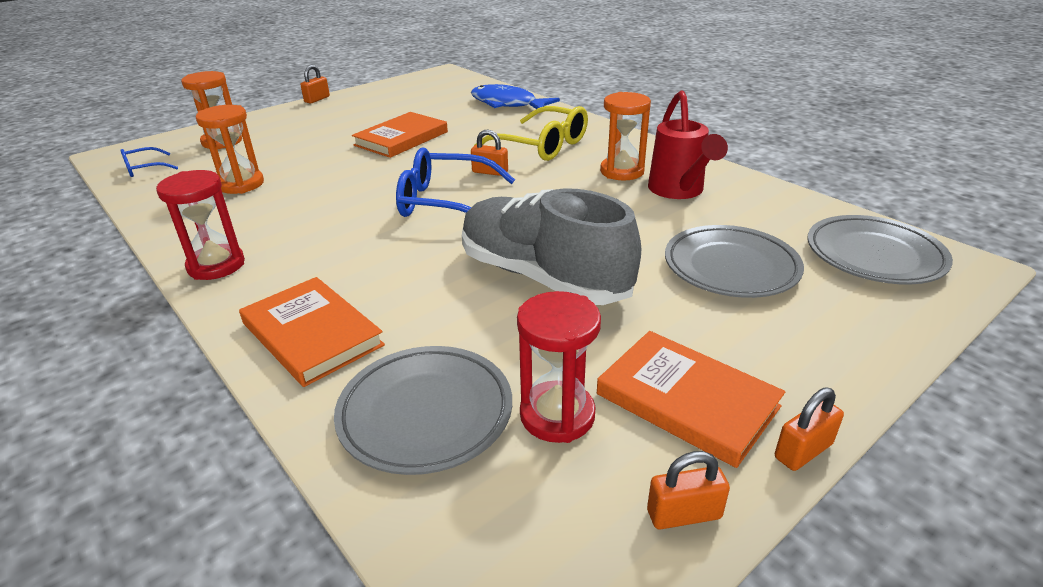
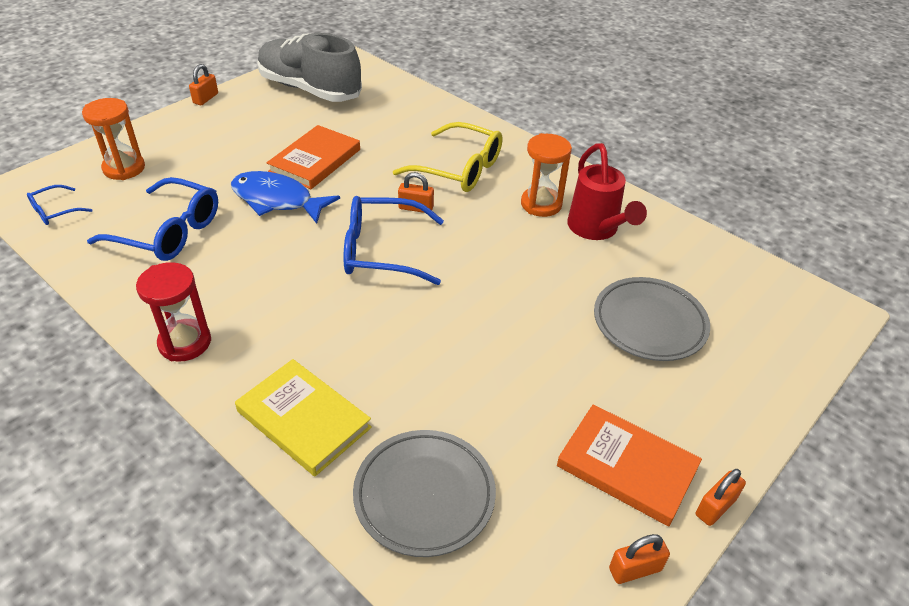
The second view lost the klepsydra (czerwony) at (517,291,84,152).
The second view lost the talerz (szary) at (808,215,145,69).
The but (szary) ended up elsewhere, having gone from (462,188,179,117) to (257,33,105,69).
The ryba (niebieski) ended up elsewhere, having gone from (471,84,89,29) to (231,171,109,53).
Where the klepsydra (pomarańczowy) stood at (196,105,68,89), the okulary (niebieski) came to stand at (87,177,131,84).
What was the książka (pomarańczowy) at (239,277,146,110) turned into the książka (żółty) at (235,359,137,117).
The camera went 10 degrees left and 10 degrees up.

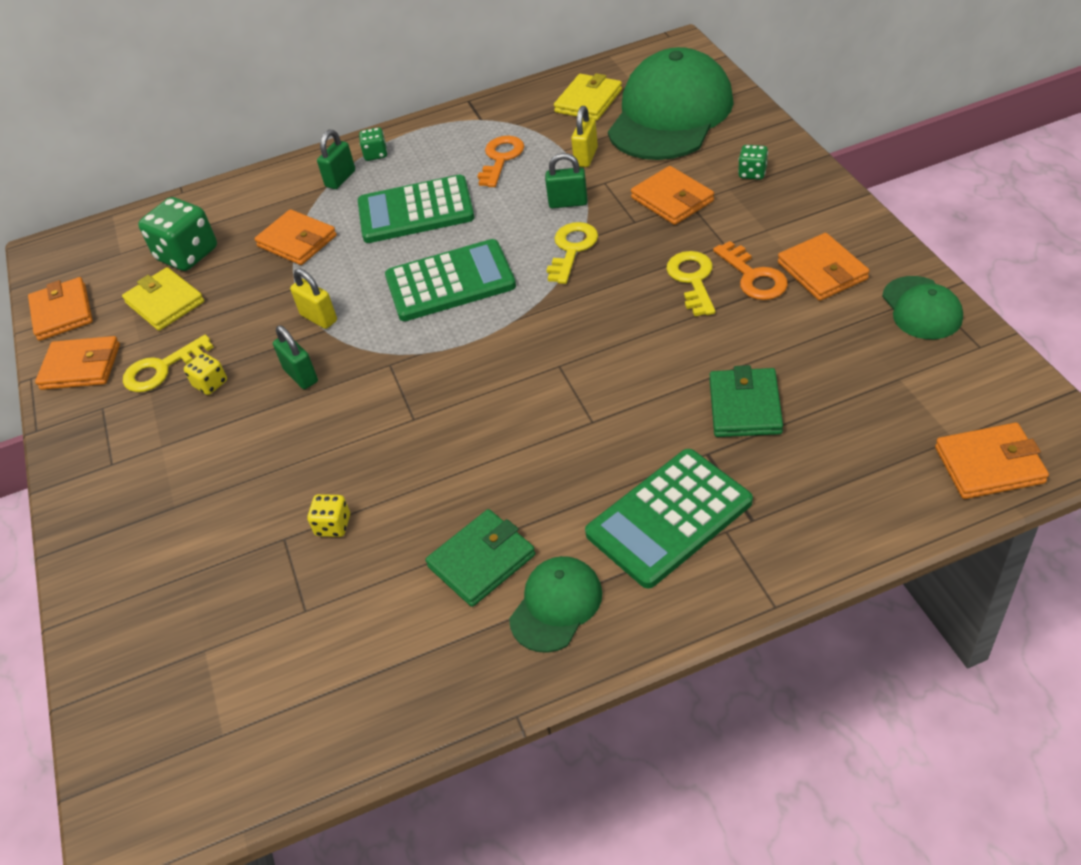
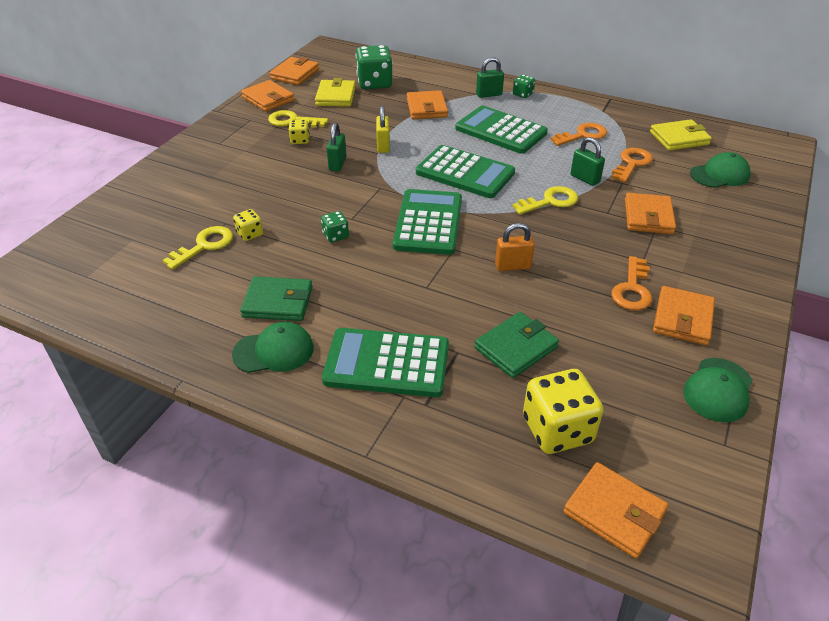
The second view gained the kalkulator (zielony) at (393,189,69,66).
The second view gained the kłódka (pomarańczowy) at (495,223,40,48).
The second view gained the kostka do gry (żółty) at (523,369,81,85).
The klucz (żółty) ended up elsewhere, having gone from (666,251,49,65) to (163,226,70,44).
The kostka do gry (zielony) ended up elsewhere, having gone from (738,145,30,35) to (321,211,28,31).
Where the kłódka (żółty) stood at (571,106,27,61), the klucz (pomarańczowy) came to stand at (612,148,41,35).
The size of the czapka (zielony) at (608,47,126,113) changed by a factor of 0.47.
The camera went 40 degrees right and 5 degrees down.

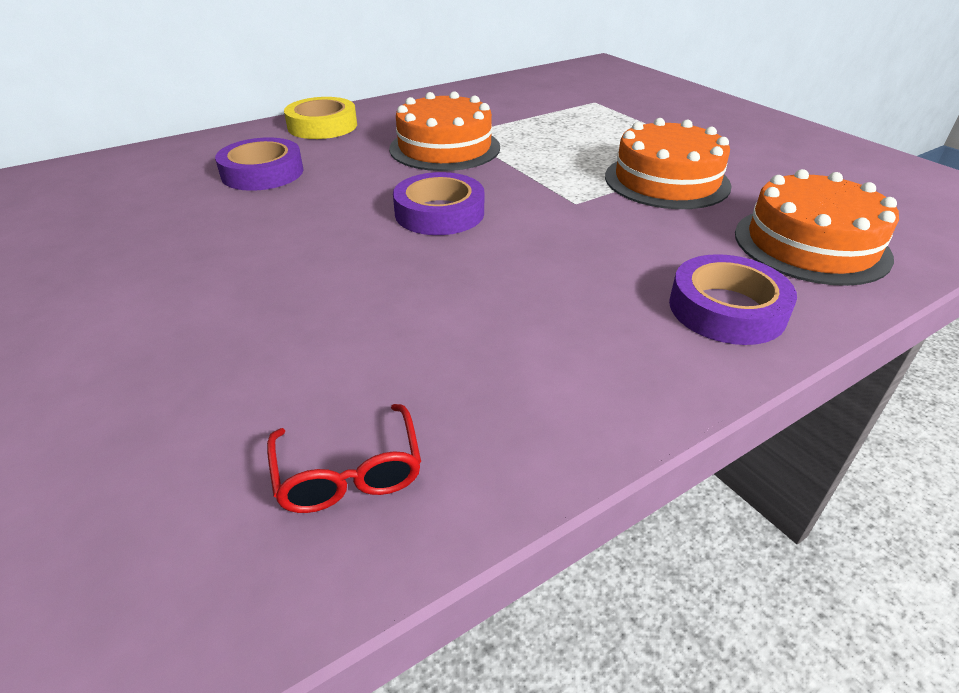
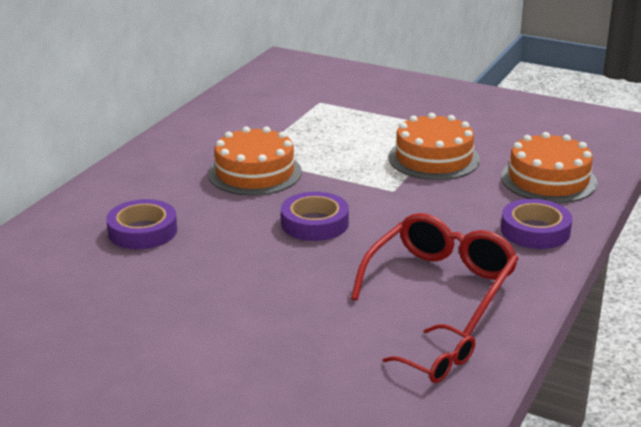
The second view lost the taśma klejąca (żółty) at (284,97,73,42).
The second view gained the okulary (czerwony) at (351,213,168,123).
The camera went 30 degrees left and 10 degrees down.

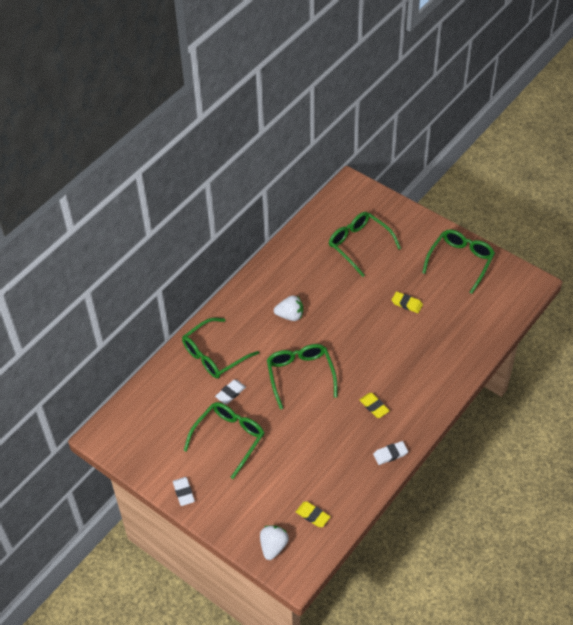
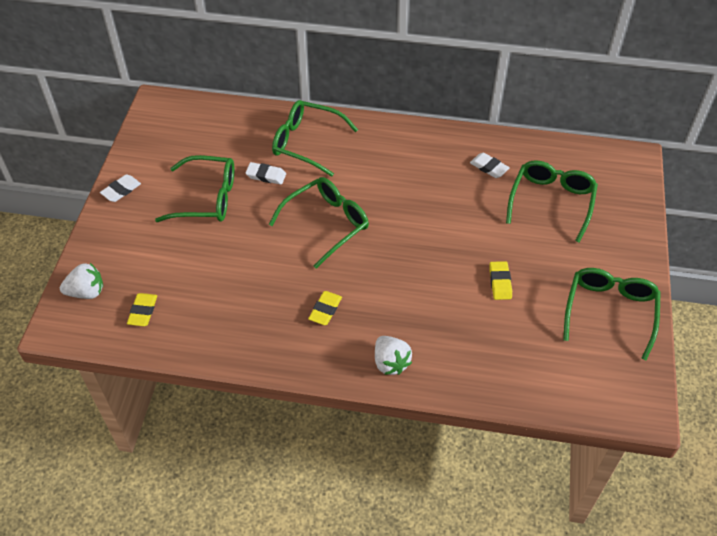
The truskawka (biały) ended up elsewhere, having gone from (274,296,29,25) to (375,336,37,39).
The gumka do mazania (biały) ended up elsewhere, having gone from (373,441,35,24) to (470,153,40,25).
The okulary (zielony) at (422,229,73,65) ended up facing another way, 75 degrees counterclockwise from before.
The camera went 60 degrees right and 0 degrees up.

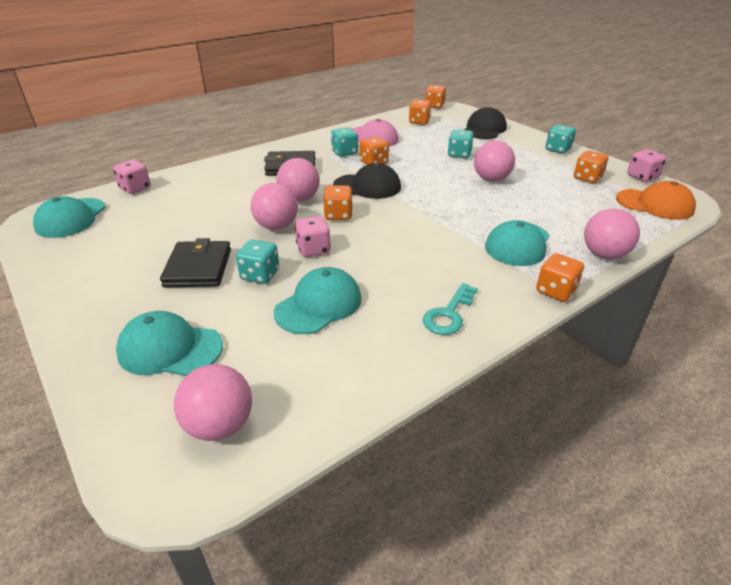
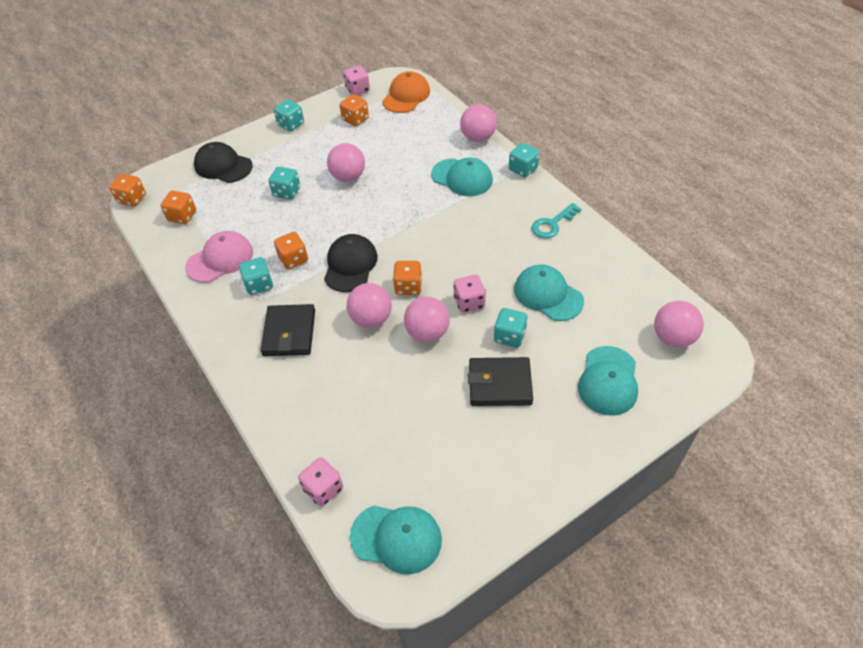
What was the kostka do gry (pomarańczowy) at (536,253,48,49) turned into the kostka do gry (turkusowy) at (509,143,31,34).
The klucz (turkusowy) at (423,283,55,52) ended up facing another way, 105 degrees clockwise from before.
The camera went 85 degrees left and 15 degrees up.

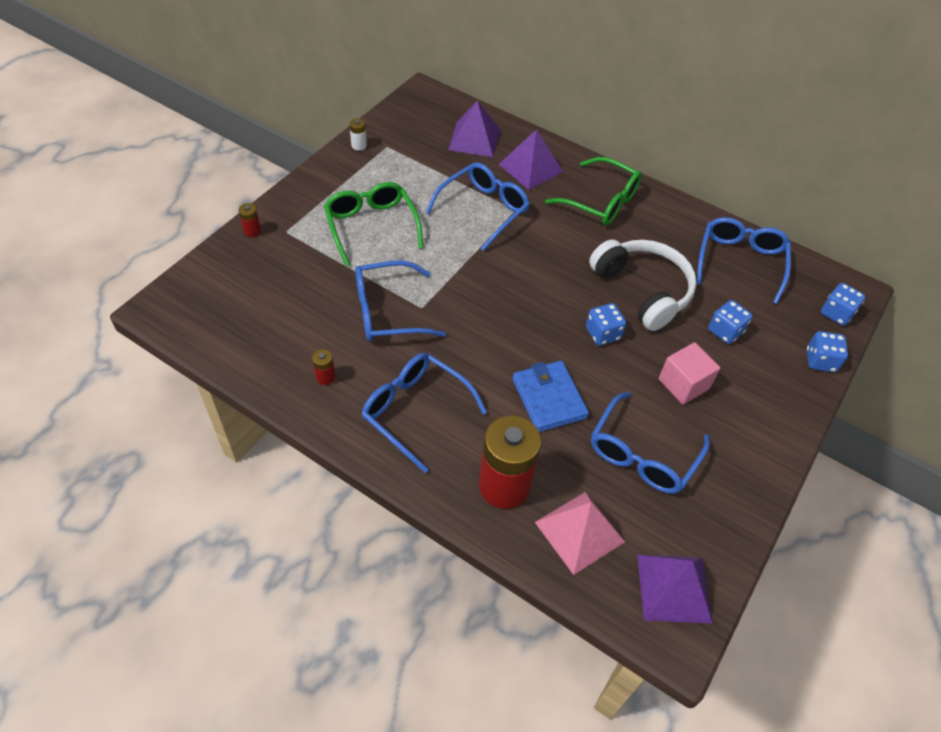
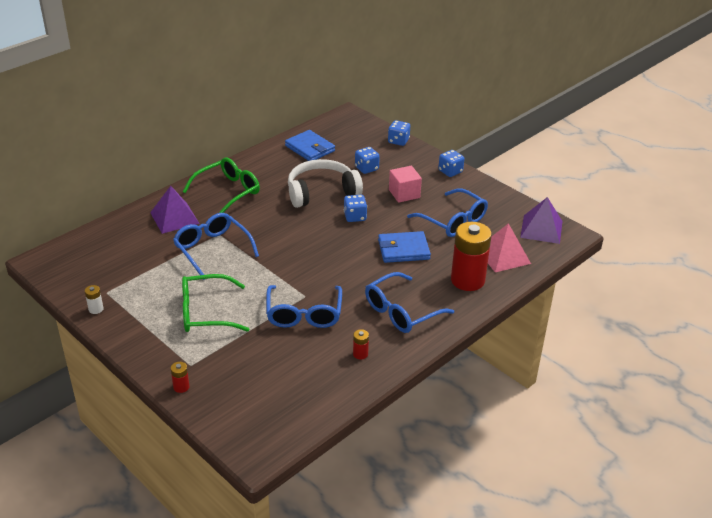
The second view lost the piramida (fioletowy) at (448,101,52,56).
The kostka do gry (niebieski) ended up elsewhere, having gone from (821,283,44,43) to (438,150,26,27).
Where the okulary (niebieski) stood at (696,217,95,87), the portfel (niebieski) came to stand at (285,130,50,31).
The camera went 75 degrees left and 15 degrees down.

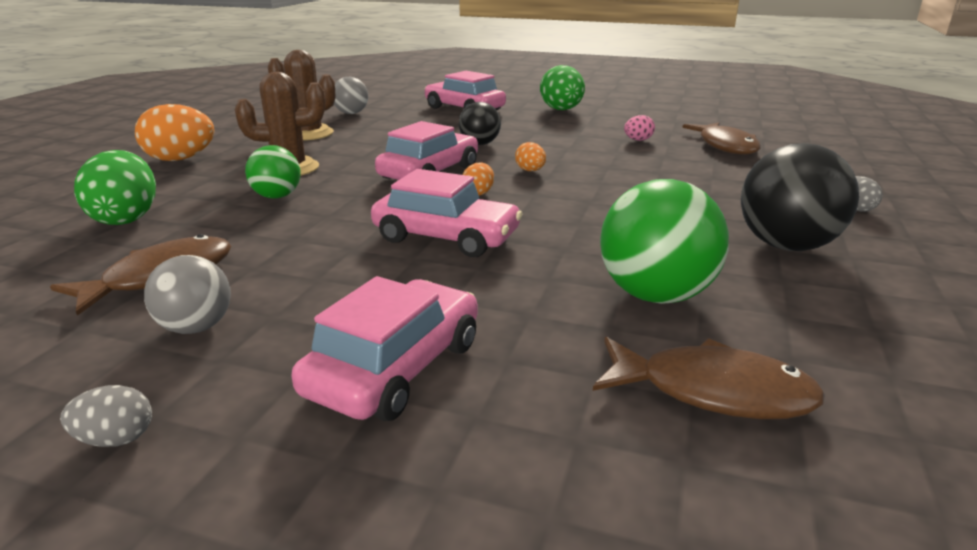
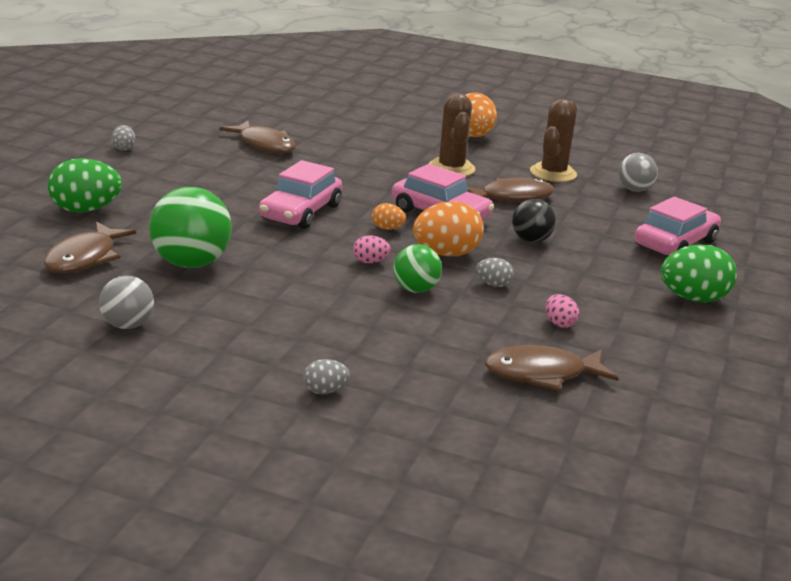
The second view lost the samochód (różowy) at (291,276,187,145).
The second view lost the piłka (czarny) at (741,143,118,108).
The second view gained the jajko (różowy) at (353,235,38,28).
The second view gained the ryba (brązowy) at (467,178,87,24).
The second view gained the jajko (szary) at (476,258,38,29).
The jajko (zielony) ended up elsewhere, having gone from (74,150,82,75) to (48,158,74,55).
The piłka (szary) ended up elsewhere, having gone from (144,255,87,79) to (99,276,55,53).
The piłka (zielony) ended up elsewhere, having gone from (245,145,55,54) to (393,244,49,49).
The size of the jajko (pomarańczowy) at (515,142,31,29) changed by a factor of 2.01.
The camera went 90 degrees right and 0 degrees up.

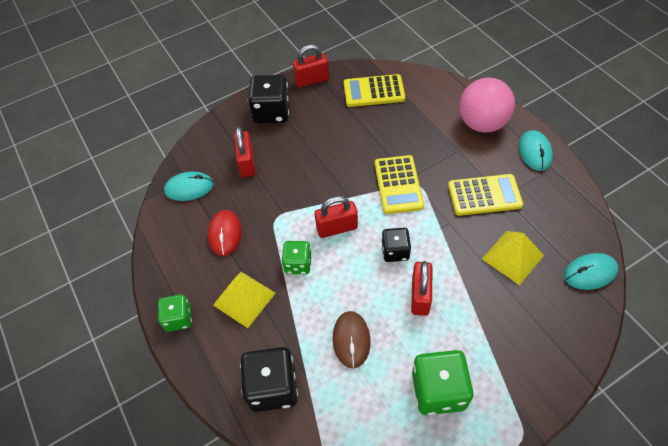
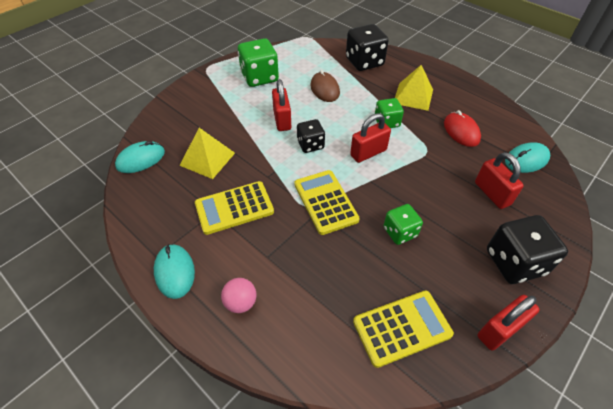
The kostka do gry (zielony) ended up elsewhere, having gone from (158,294,34,38) to (384,204,39,41).
The size of the piłka (różowy) at (459,78,56,55) changed by a factor of 0.48.
The camera went 160 degrees right and 5 degrees down.

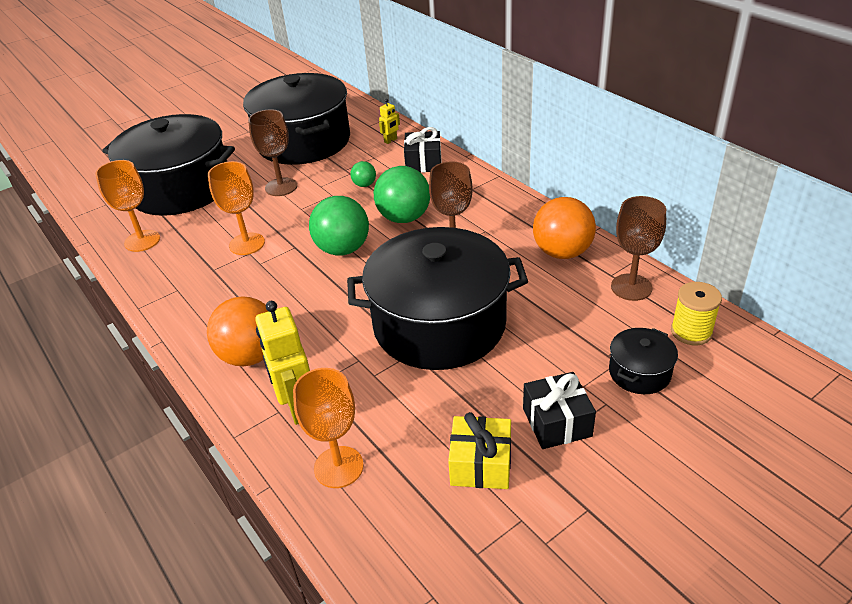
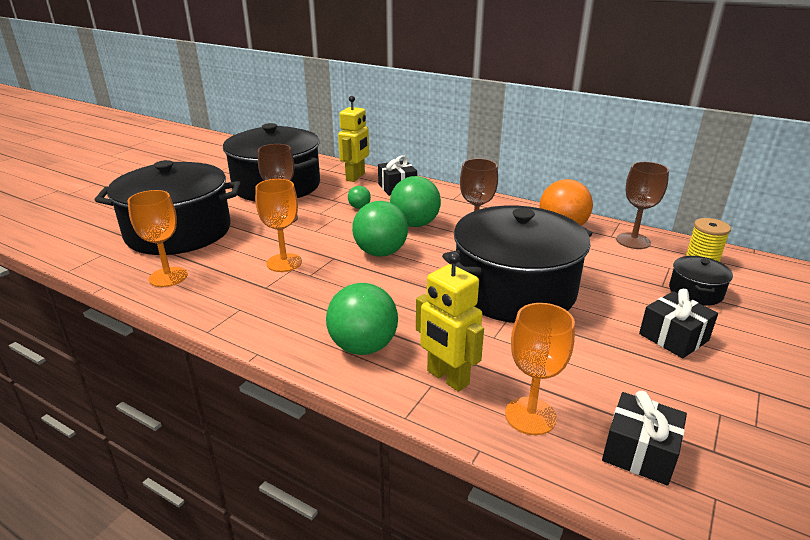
The second view lost the prezent (żółty) at (448,412,63,77).
The second view gained the prezent (czarny) at (602,391,85,95).
What was the piłka (pomarańczowy) at (207,296,61,70) turned into the piłka (zielony) at (326,283,72,72).
The size of the robot (żółty) at (379,99,21,45) changed by a factor of 2.04.
The camera went 25 degrees left and 10 degrees down.

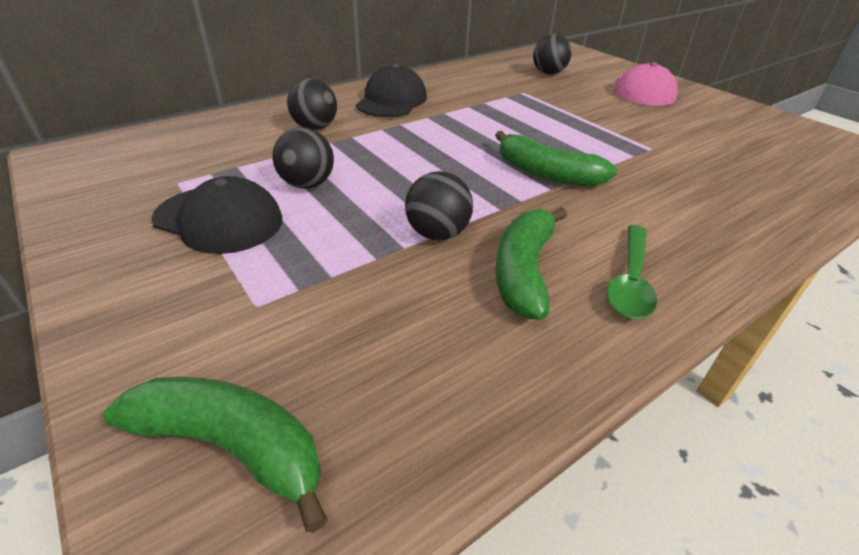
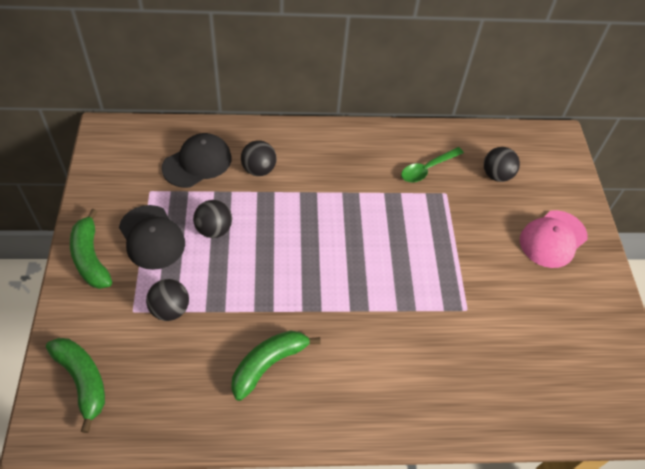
The czapka (czarny) ended up elsewhere, having gone from (356,64,71,53) to (162,133,70,55).
The piłka (czarny) ended up elsewhere, having gone from (405,171,68,69) to (146,279,43,42).
The banan (zielony) ended up elsewhere, having gone from (495,131,122,56) to (70,209,42,80).
The łyżka (zielony) ended up elsewhere, having gone from (607,225,50,94) to (401,147,63,35).
The camera went 30 degrees right and 15 degrees up.

